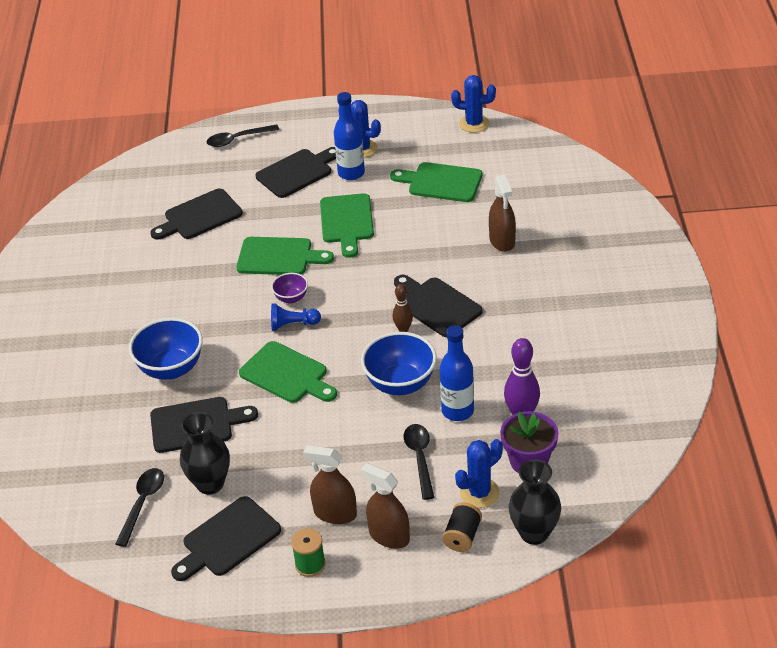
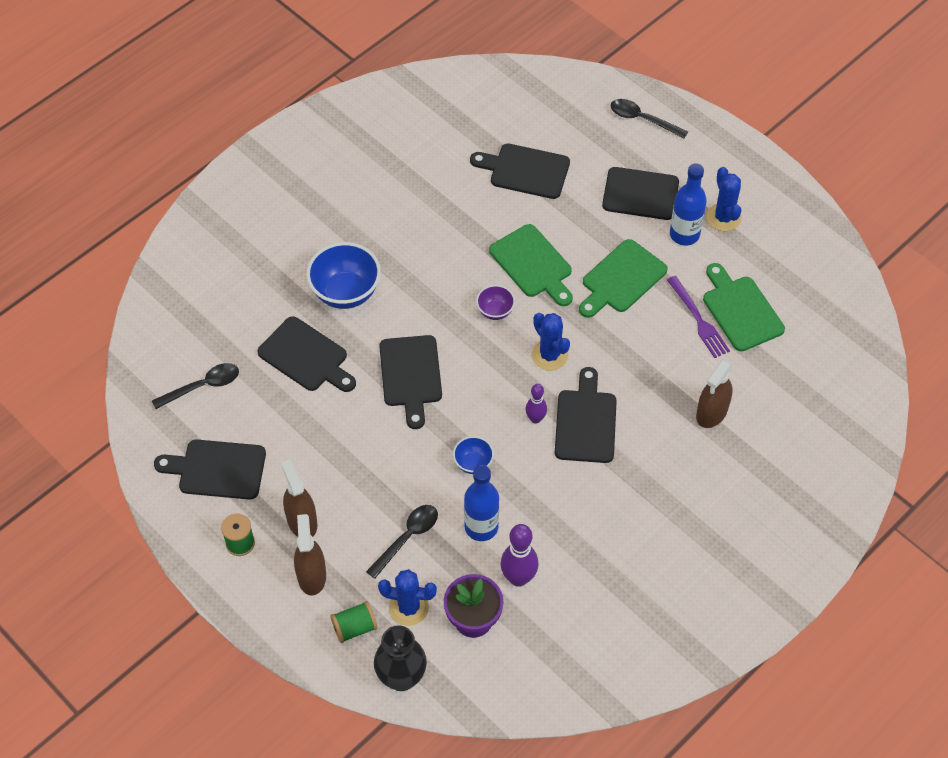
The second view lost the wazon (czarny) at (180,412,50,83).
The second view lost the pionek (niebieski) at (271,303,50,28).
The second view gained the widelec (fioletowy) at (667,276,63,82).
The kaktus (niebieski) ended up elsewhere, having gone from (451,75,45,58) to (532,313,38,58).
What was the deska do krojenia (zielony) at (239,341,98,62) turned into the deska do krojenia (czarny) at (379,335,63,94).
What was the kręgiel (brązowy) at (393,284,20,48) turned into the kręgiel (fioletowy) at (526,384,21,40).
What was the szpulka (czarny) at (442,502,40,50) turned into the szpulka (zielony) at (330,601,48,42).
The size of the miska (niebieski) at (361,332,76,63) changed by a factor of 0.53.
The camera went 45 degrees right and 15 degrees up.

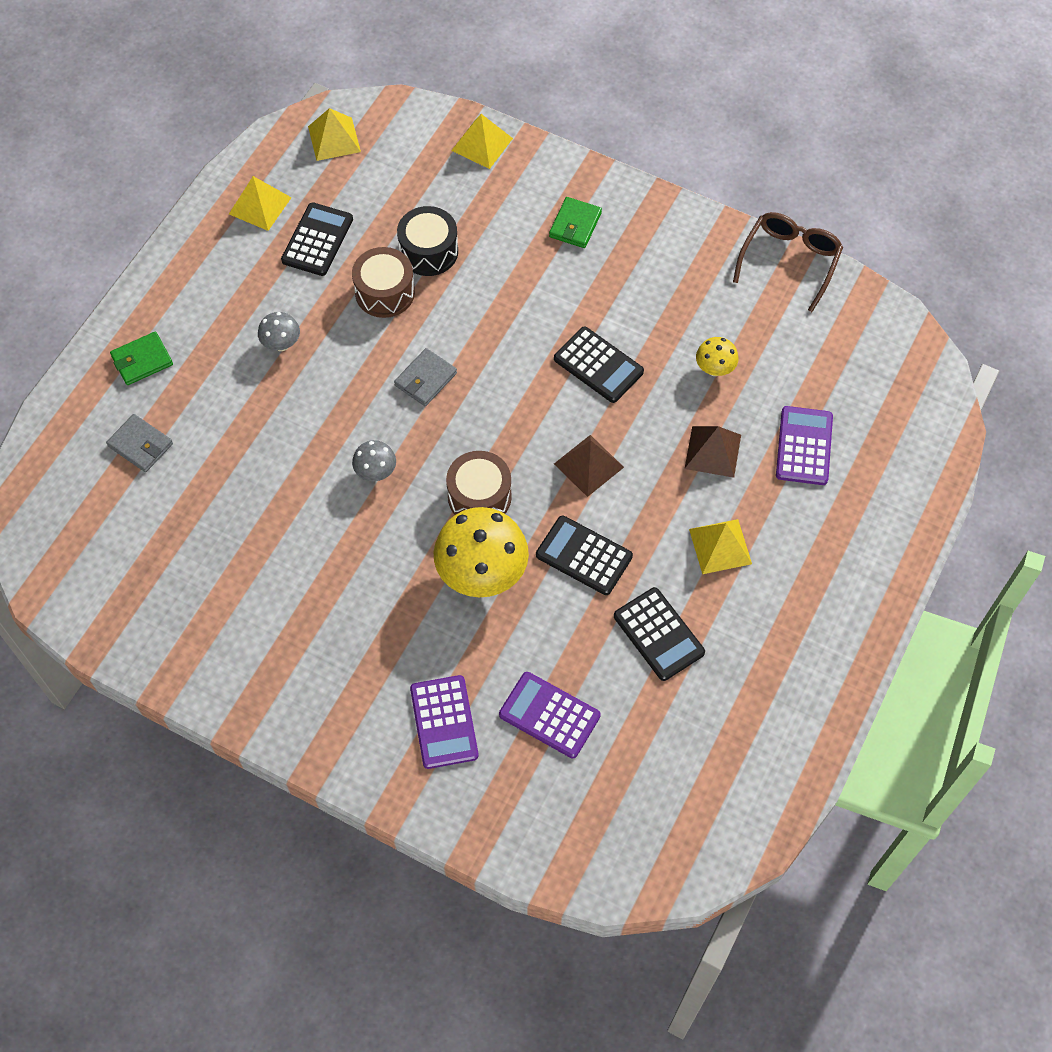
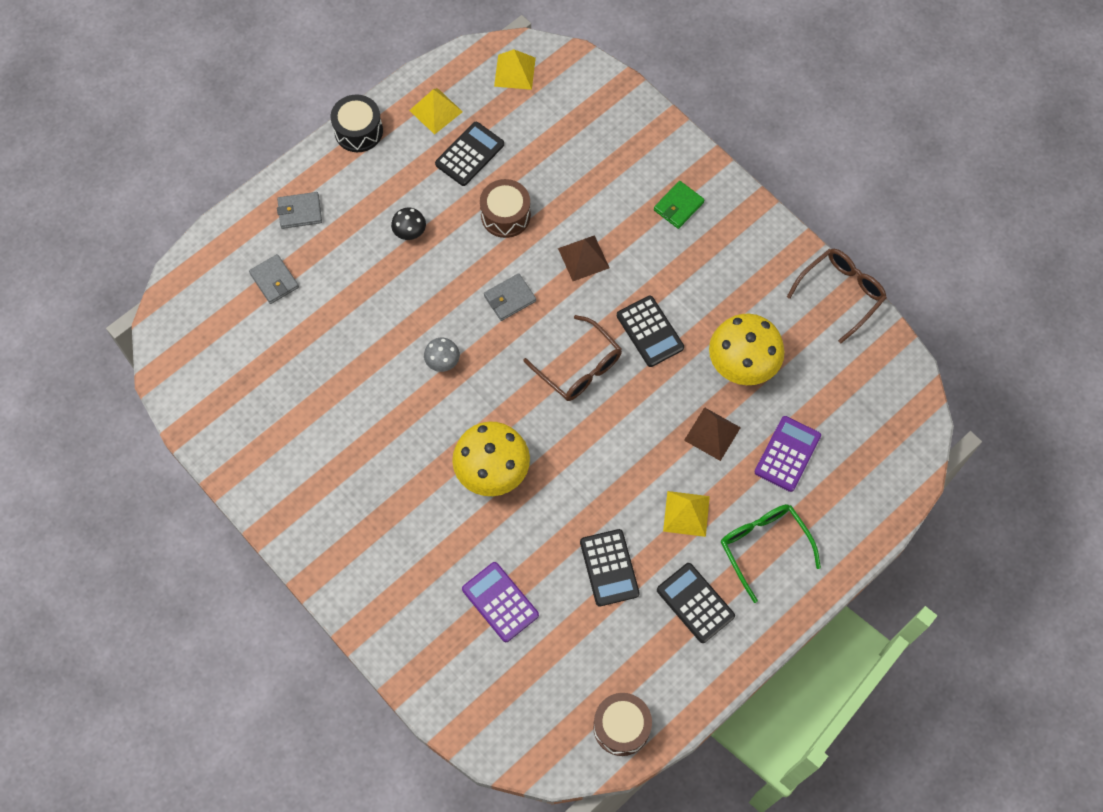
The second view lost the kalkulator (fioletowy) at (410,675,69,94).
The second view lost the piramida (żółty) at (451,114,62,55).
The second view gained the okulary (brązowy) at (523,315,99,86).
The second view gained the okulary (zielony) at (721,504,100,99).
The bęben (czarny) ended up elsewhere, having gone from (397,206,61,70) to (331,94,52,58).
The bęben (brązowy) ended up elsewhere, having gone from (446,451,66,64) to (593,693,59,63).
The kalkulator (czarny) ended up elsewhere, having gone from (536,516,97,79) to (657,563,78,80).
The piramida (brązowy) ended up elsewhere, having gone from (554,435,70,62) to (558,235,51,46).
What was the portfel (zielony) at (110,332,63,53) turned into the portfel (szary) at (277,192,45,37).
What was the grzyb (szary) at (258,312,42,39) turned into the grzyb (czarny) at (391,208,35,32).
The size of the grzyb (żółty) at (696,337,42,39) changed by a factor of 2.06.
The camera went 20 degrees right and 5 degrees up.

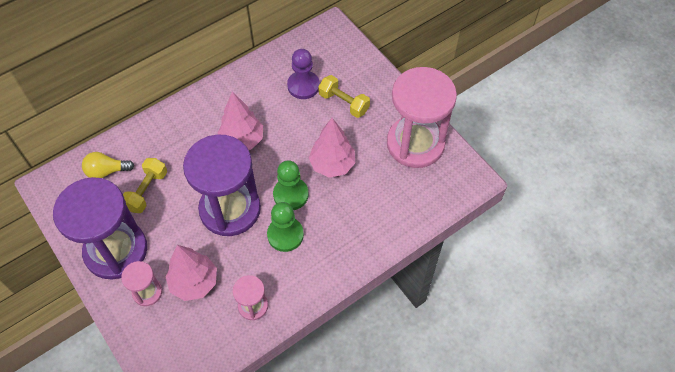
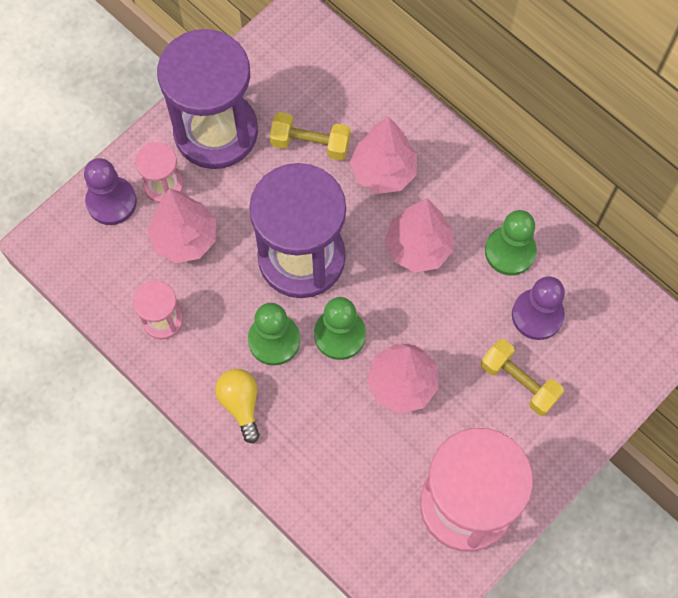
The second view gained the pionek (fioletowy) at (84,158,53,67).
The second view gained the drzewko (różowy) at (350,116,67,78).
The second view gained the pionek (zielony) at (485,210,52,66).
The żarówka (żółty) ended up elsewhere, having gone from (82,152,52,26) to (215,369,45,74).
The hantel (żółty) at (318,75,52,43) ended up facing another way, 75 degrees counterclockwise from before.
The camera went 80 degrees right and 10 degrees up.

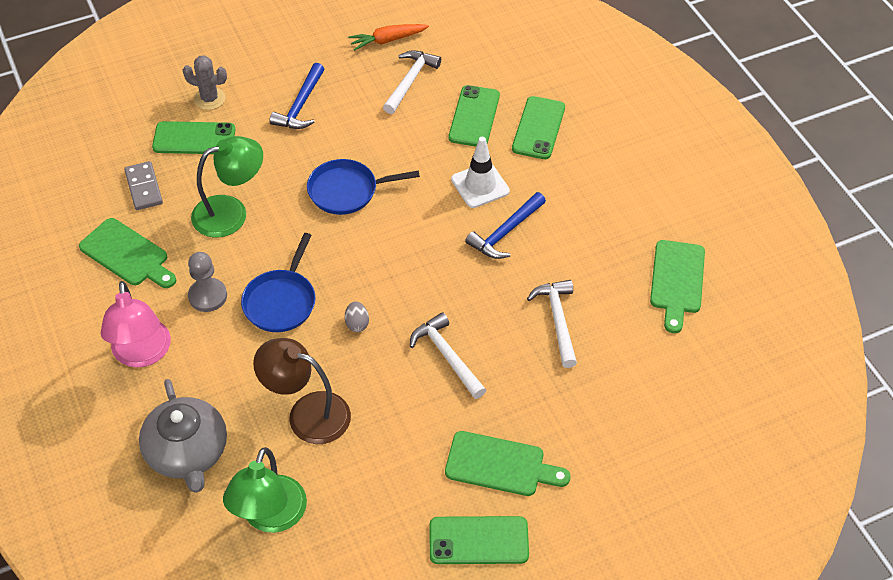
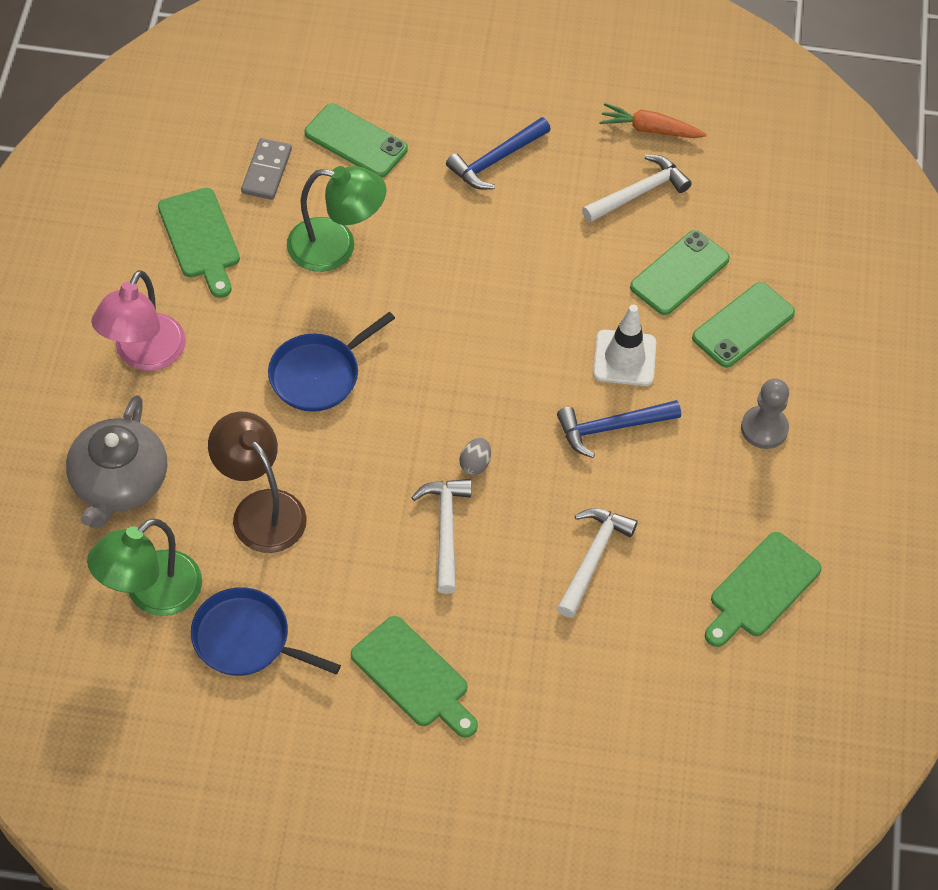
The second view lost the kaktus (szary) at (183,55,44,55).
The second view lost the telefon (zielony) at (430,516,99,48).
The pionek (szary) ended up elsewhere, having gone from (188,252,39,60) to (741,378,48,71).
The patelnia (niebieski) ended up elsewhere, having gone from (307,159,113,56) to (191,587,150,89).
The jajko (szary) ended up elsewhere, having gone from (345,302,24,30) to (460,438,31,37).
The camera went 30 degrees right and 5 degrees up.

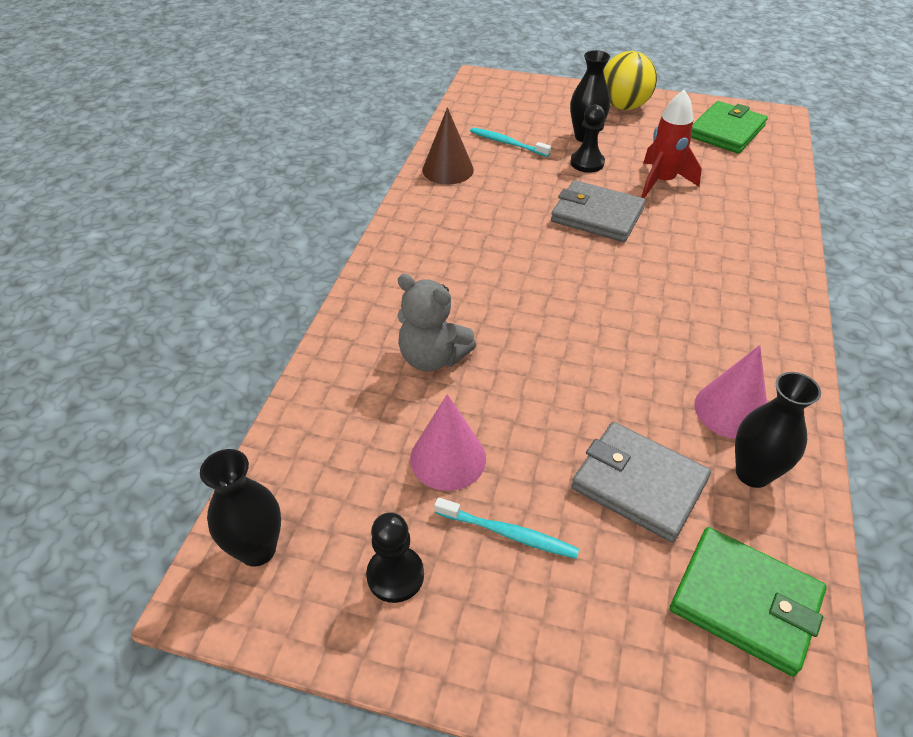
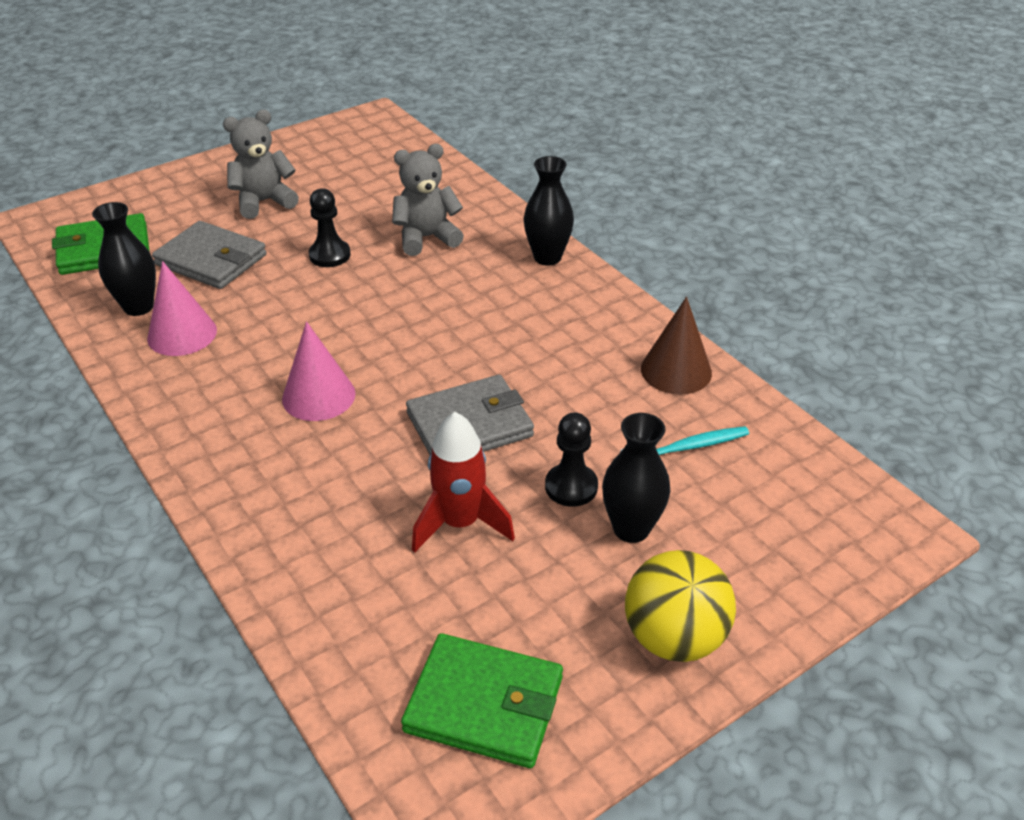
The wazon (czarny) ended up elsewhere, having gone from (200,449,81,118) to (524,156,50,110).
The pionek (czarny) ended up elsewhere, having gone from (366,512,58,91) to (309,188,42,79).
The stożek (różowy) ended up elsewhere, having gone from (410,394,76,97) to (282,321,73,100).
Where the szczoteczka do zębów (turkusowy) stood at (434,497,145,62), the miś (szary) came to stand at (223,110,76,109).
The portfel (szary) at (571,422,140,120) ended up facing another way, 45 degrees clockwise from before.
The portfel (zielony) at (691,101,77,53) ended up facing another way, 60 degrees counterclockwise from before.
The camera went 130 degrees right and 5 degrees down.

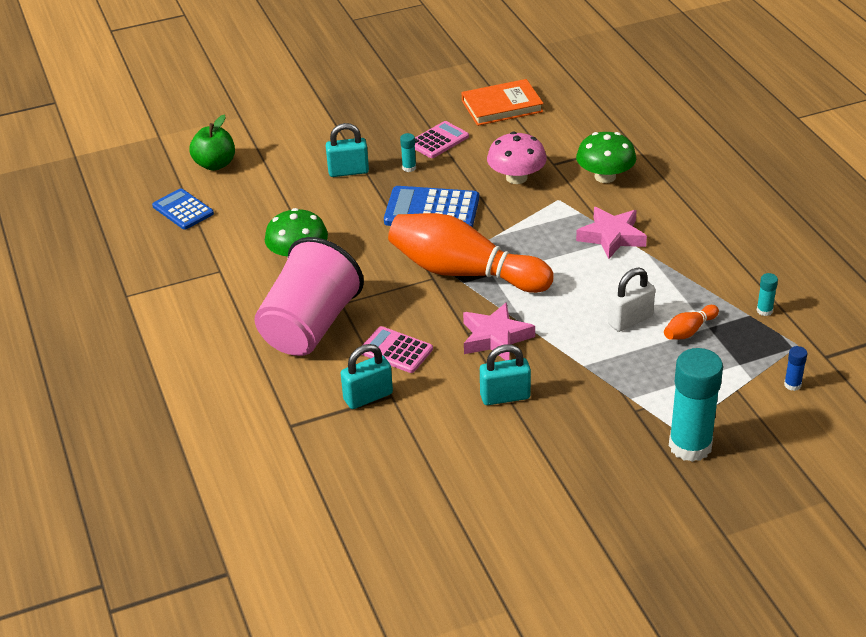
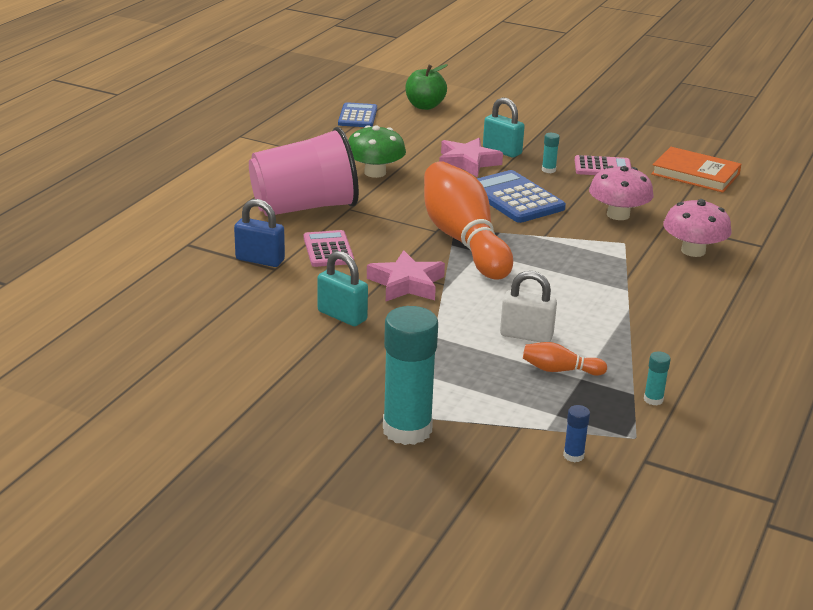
The gwiazda (różowy) ended up elsewhere, having gone from (576,207,71,52) to (439,138,64,39).
What was the kłódka (turkusowy) at (341,344,52,65) turned into the kłódka (niebieski) at (234,199,51,68).
What was the grzyb (zielony) at (576,132,60,51) turned into the grzyb (różowy) at (663,199,69,58).
The camera went 45 degrees right and 10 degrees down.

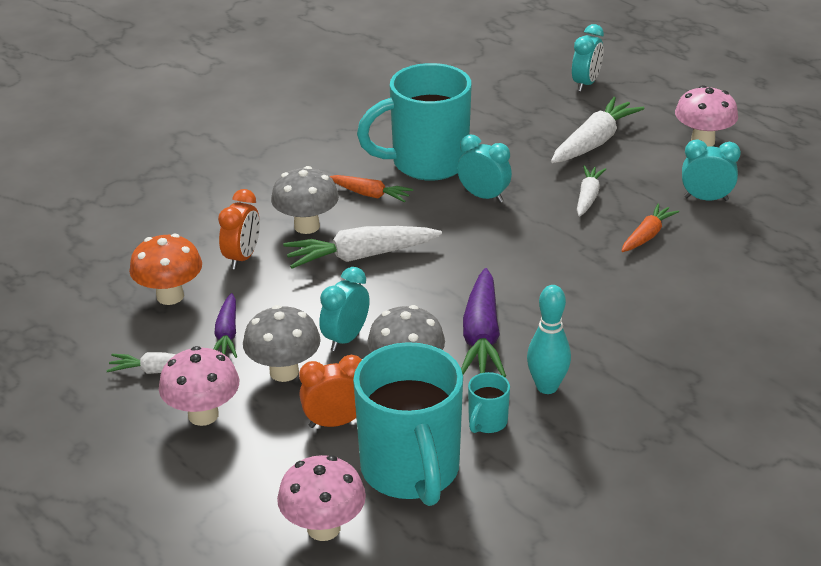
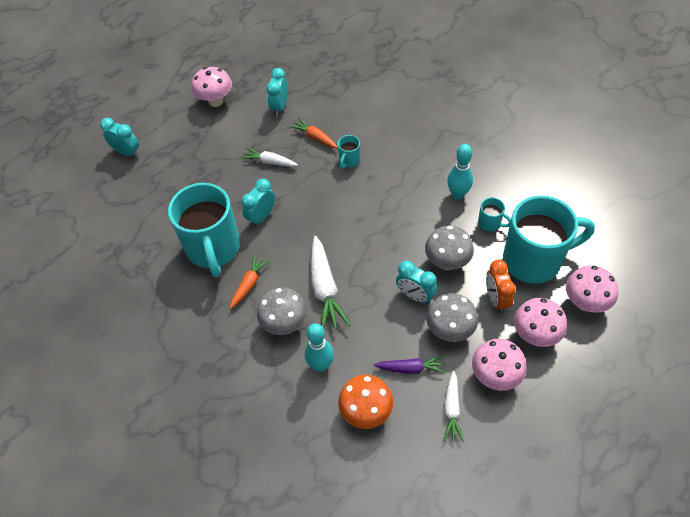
The second view lost the marchewka (fioletowy) at (461,268,45,109).
The second view lost the marchewka (biały) at (551,97,94,66).
The second view gained the kubek (turkusowy) at (338,135,22,34).
The second view gained the grzyb (różowy) at (514,298,53,49).
Where the budzik (pomarańczowy) stood at (218,189,42,81), the kręgiel (turkusowy) came to stand at (305,323,29,49).
The camera went 85 degrees left and 20 degrees up.

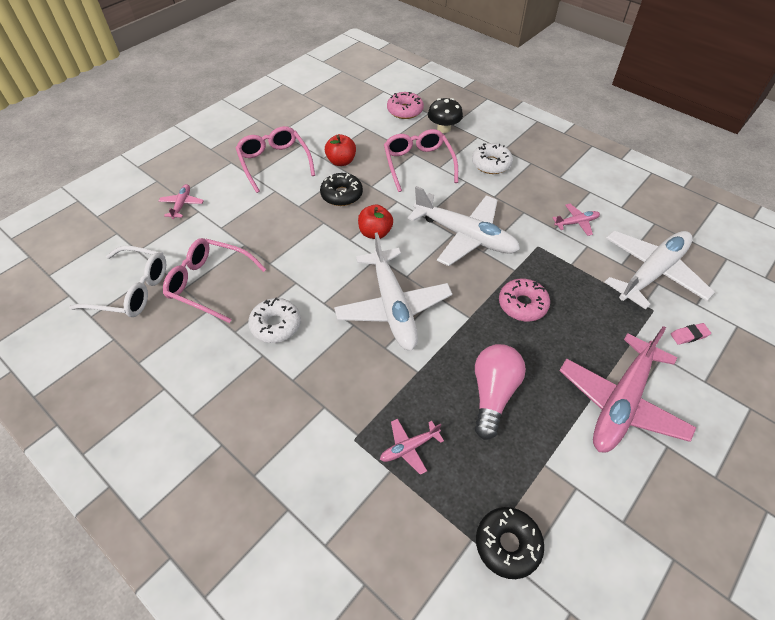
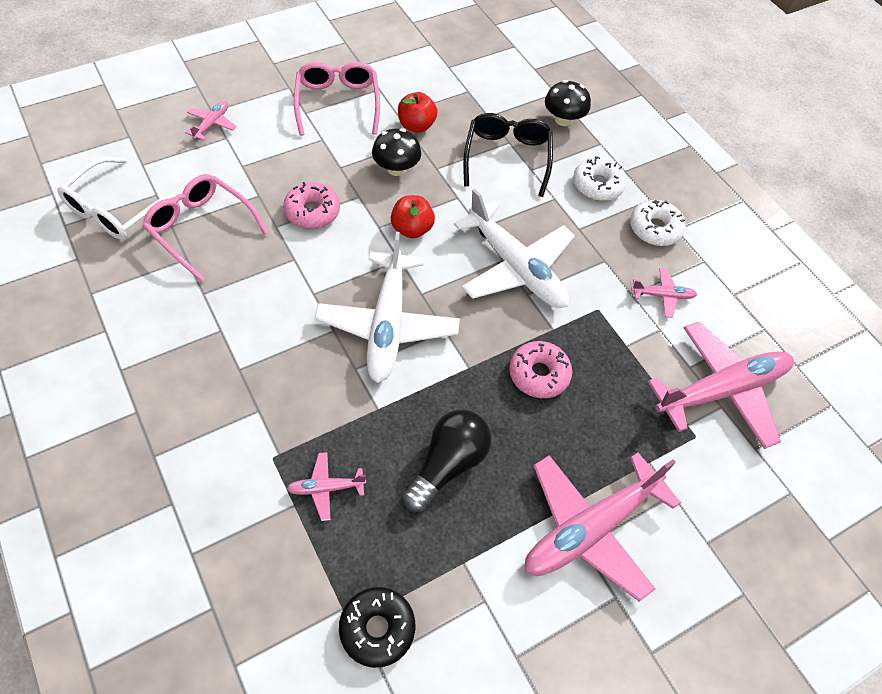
The second view lost the gumka do mazania (różowy) at (671,323,40,22).
The donut (biały) ended up elsewhere, having gone from (248,298,53,45) to (630,199,56,47).
The donut (różowy) ended up elsewhere, having gone from (387,92,37,27) to (283,182,57,47).
Where the donut (czarny) stood at (320,173,43,33), the grzyb (czarny) came to stand at (372,128,49,48).
What was the okulary (różowy) at (384,129,74,63) turned into the okulary (czarny) at (463,113,90,84).
What was the żarówka (różowy) at (475,344,51,96) turned into the żarówka (czarny) at (403,409,89,103).
What was the samolot (biały) at (605,231,110,78) turned into the samolot (różowy) at (648,322,146,127).
The okulary (biały) at (69,246,97,71) ended up facing another way, 90 degrees clockwise from before.
The camera went 15 degrees right and 5 degrees up.

